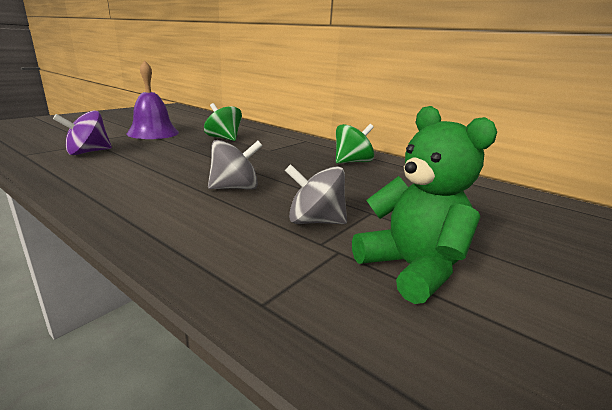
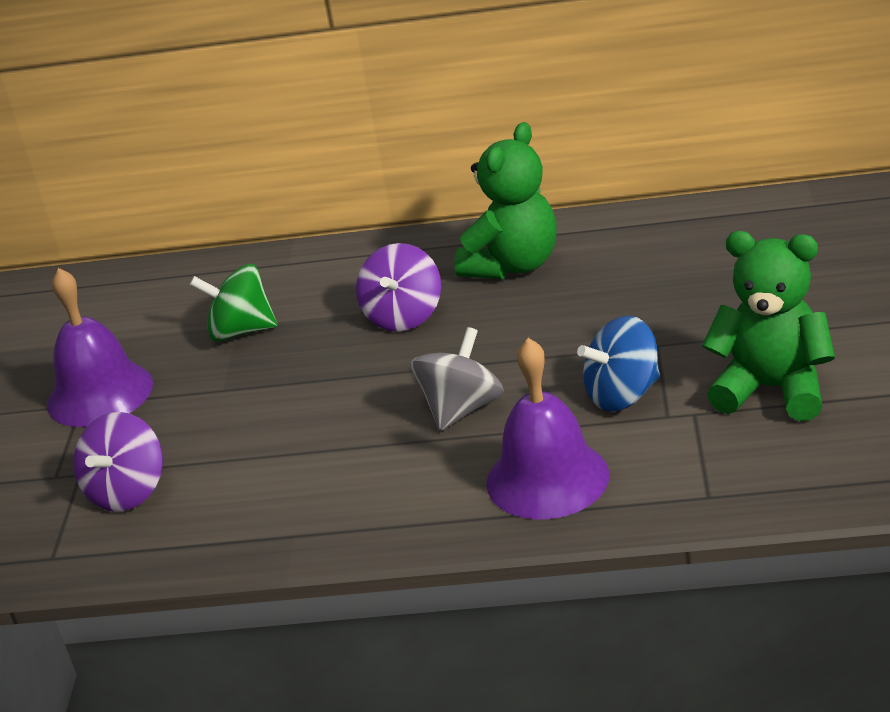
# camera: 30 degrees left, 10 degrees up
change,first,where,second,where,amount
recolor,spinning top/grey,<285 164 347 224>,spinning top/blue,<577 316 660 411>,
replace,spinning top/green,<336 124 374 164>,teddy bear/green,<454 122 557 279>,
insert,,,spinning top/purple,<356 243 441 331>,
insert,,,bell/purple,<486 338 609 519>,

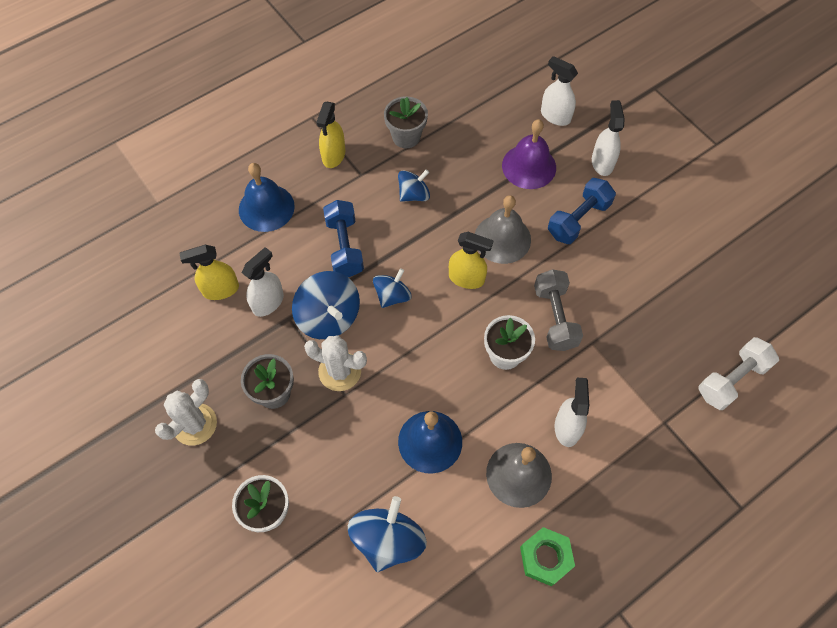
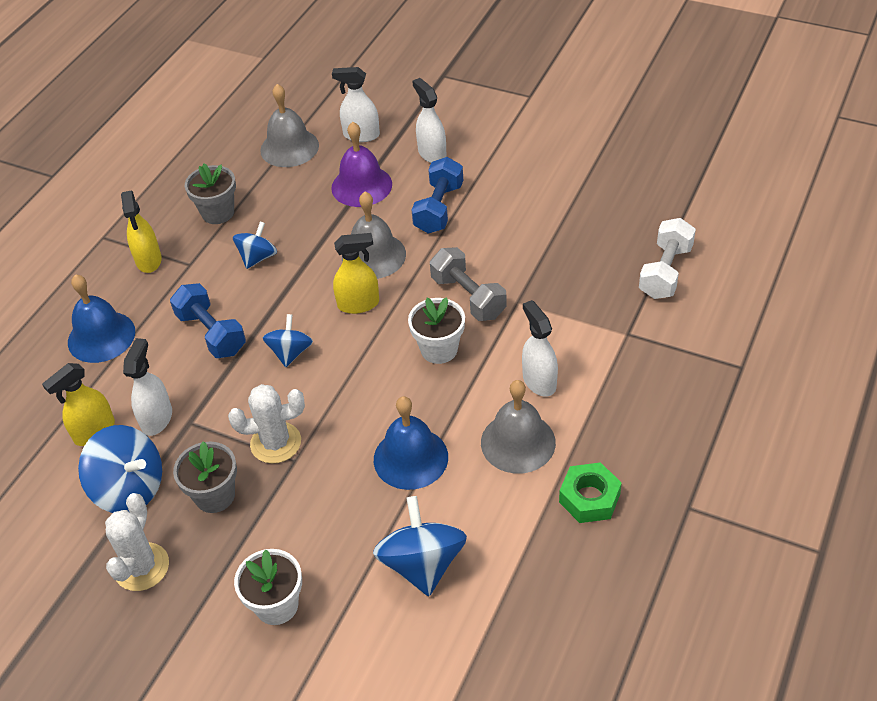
# camera: 25 degrees left, 15 degrees down
change,first,where,second,where,amount
move,spinning top/blue,<292 271 360 339>,,<78 425 162 513>,
insert,,,bell/grey,<260 84 319 167>,

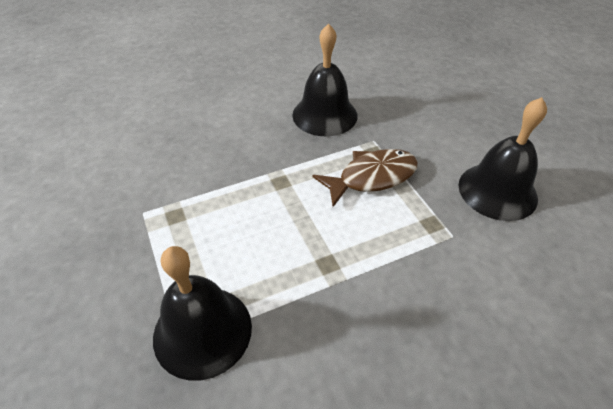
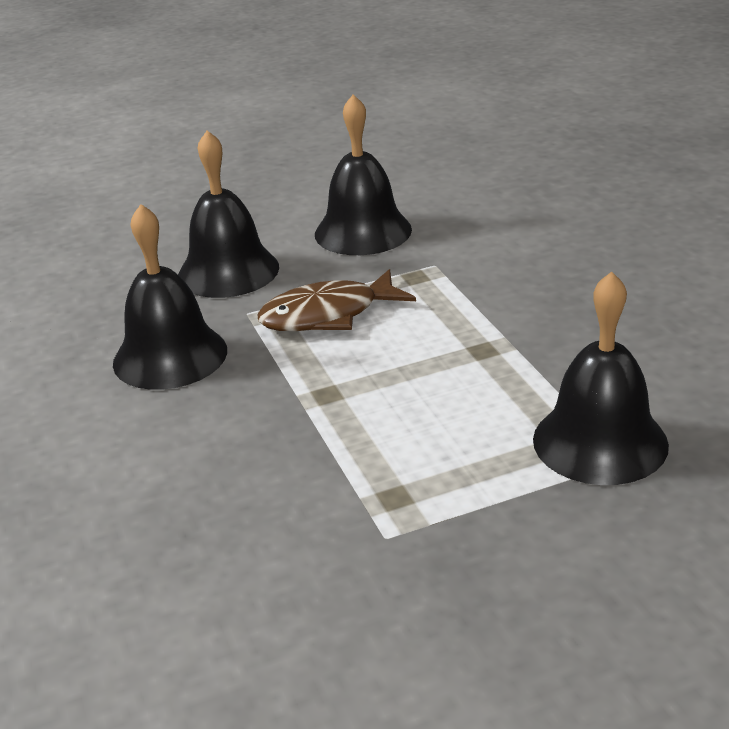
# camera: 85 degrees left, 15 degrees down
change,first,where,second,where,amount
rotate,fish/brown,<313 149 418 207>,,<258 269 416 331>,90 degrees counterclockwise
insert,,,bell/black,<178 130 279 298>,

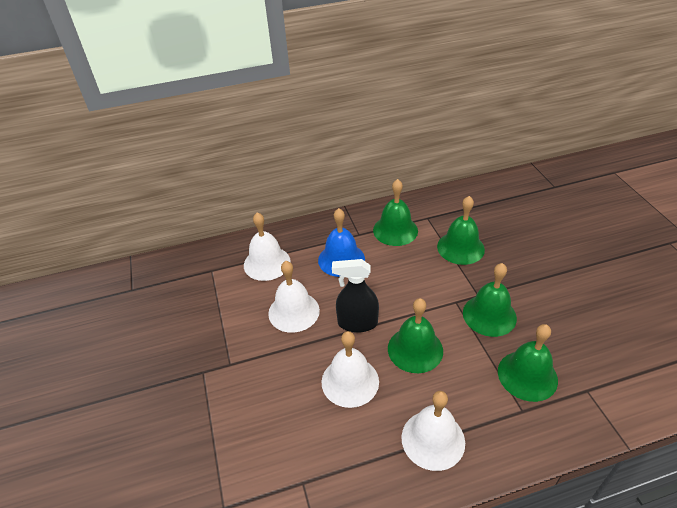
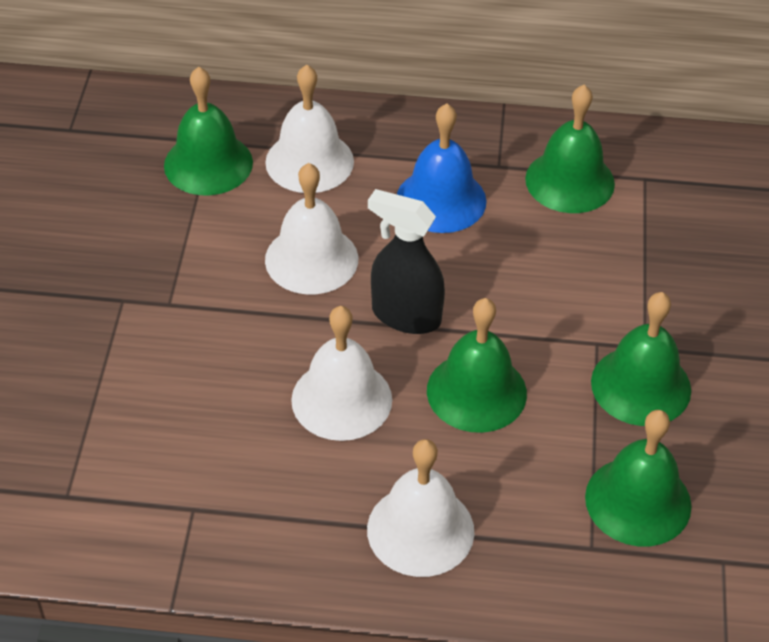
# camera: 20 degrees right, 5 degrees up
change,first,where,second,where,amount
move,bell/green,<437 196 485 265>,,<164 67 253 195>,

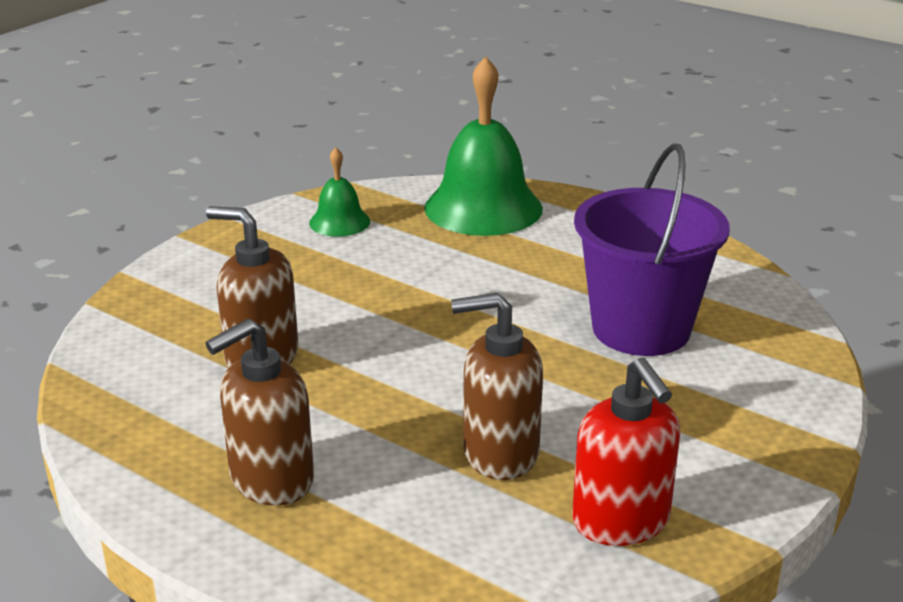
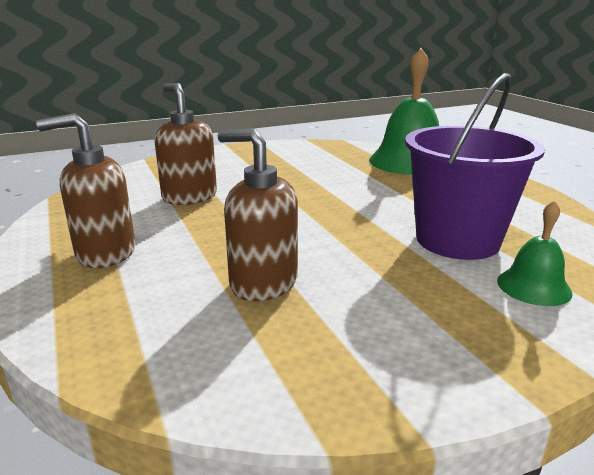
# camera: 30 degrees right, 5 degrees down
change,first,where,second,where,amount
move,bell/green,<309 147 370 237>,,<497 200 572 306>,
delete,soap dispenser/red,<572 358 680 546>,,,

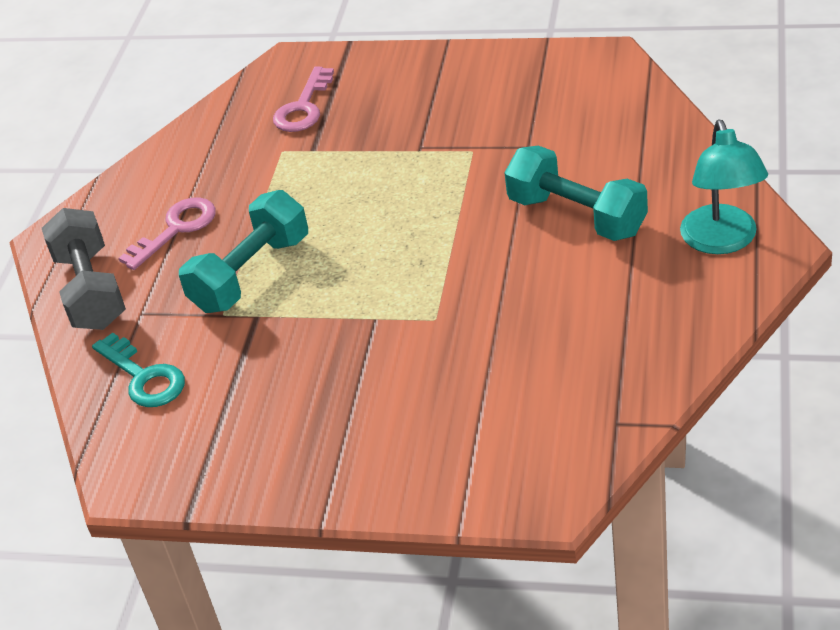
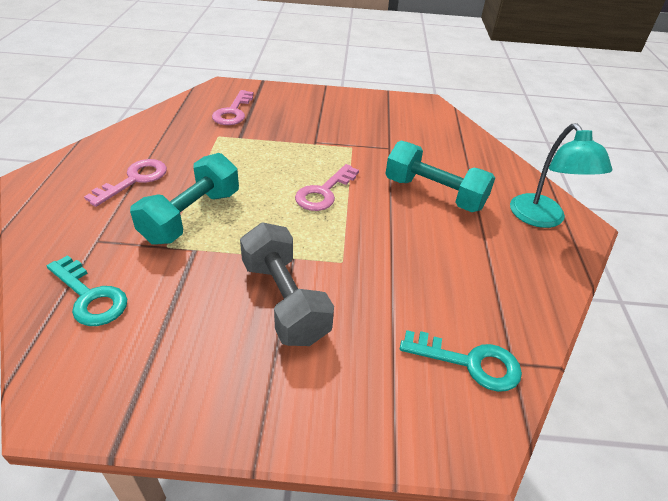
# camera: 15 degrees left, 0 degrees up
change,first,where,second,where,amount
move,dumbbell/grey,<42 208 126 330>,,<240 222 334 346>,
insert,,,key/pink,<295 164 359 211>,
insert,,,key/turquoise,<400 330 522 392>,

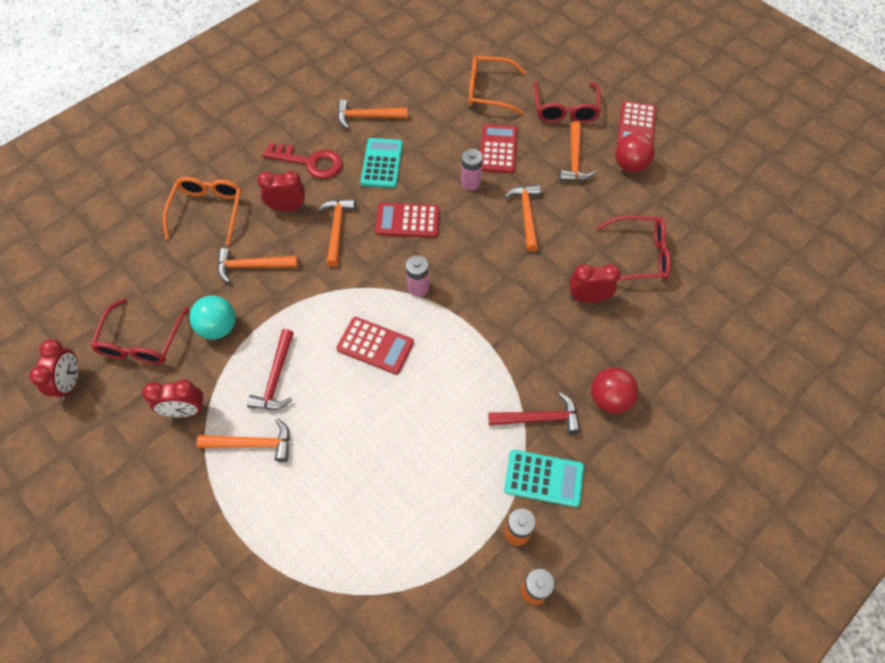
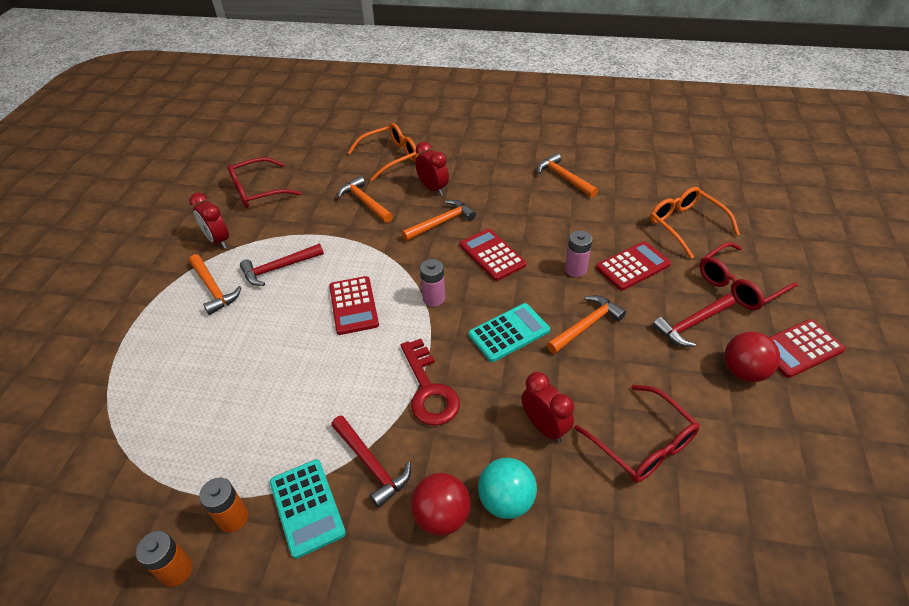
# camera: 55 degrees right, 15 degrees down
change,first,where,second,where,amount
delete,clock/red,<29 339 79 400>,,,
move,ball/turquoise,<189 295 236 339>,,<478 458 537 519>,
move,key/red,<262 143 343 179>,,<401 339 460 426>,
move,calculator/turquoise,<361 138 403 188>,,<468 303 550 362>,
recolor,hammer/orange,<560 121 596 181>,hammer/red,<652 294 735 347>,

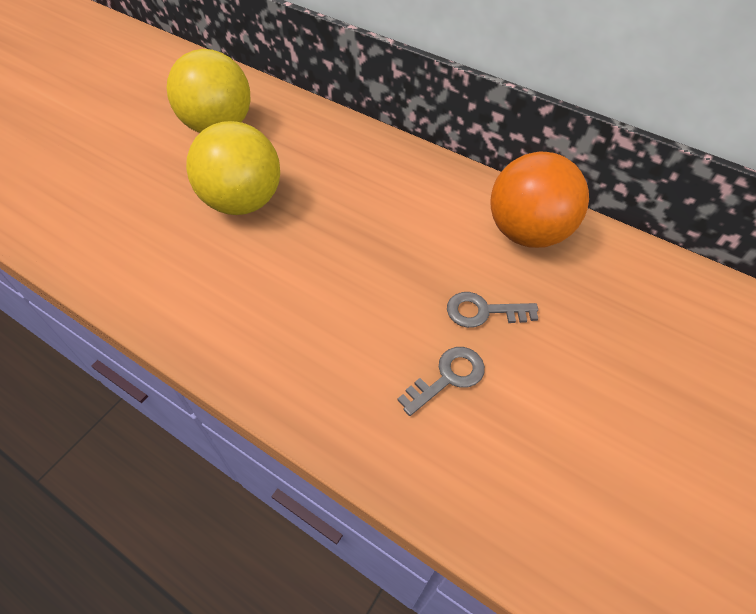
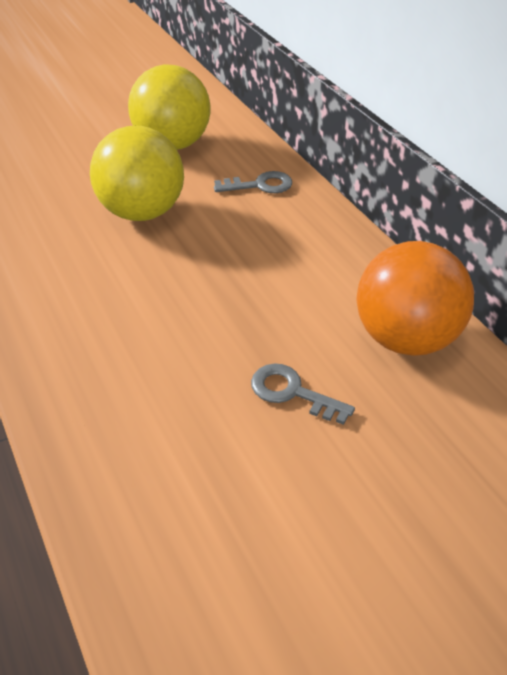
# camera: 30 degrees right, 10 degrees down
change,first,where,second,where,amount
move,key/grey,<398 347 485 416>,,<214 171 292 193>,

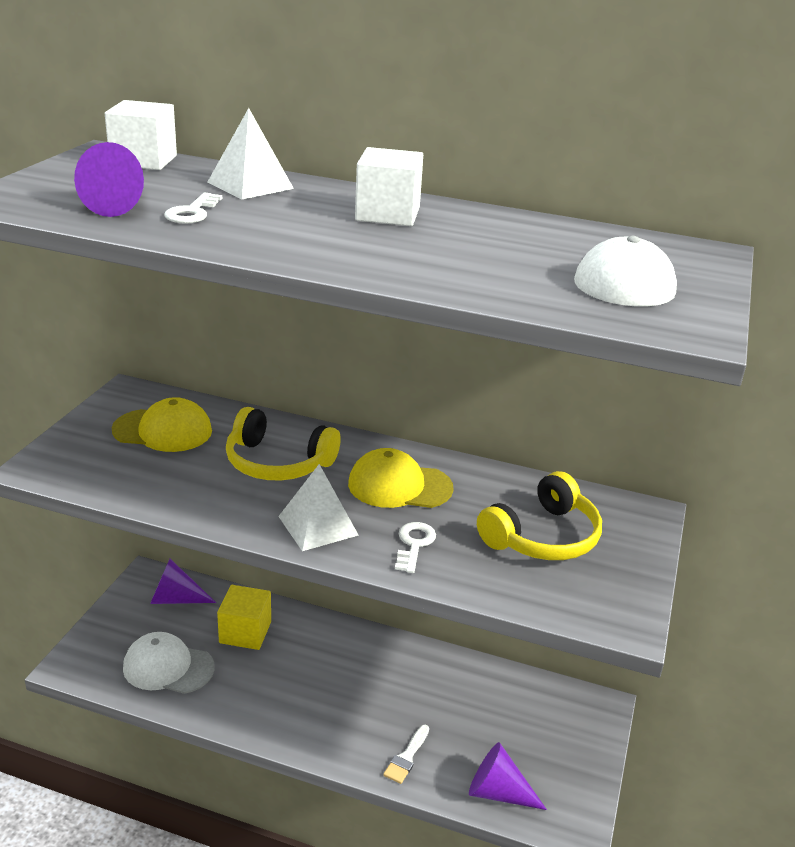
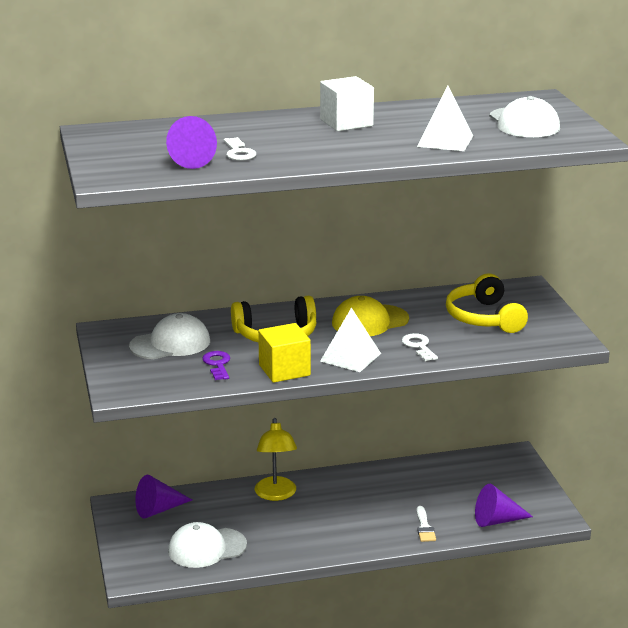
# camera: 30 degrees left, 5 degrees down
change,first,where,second,where,amount
delete,cube/white,<105 100 177 170>,,,
recolor,cap/yellow,<112 397 212 452>,cap/white,<129 313 210 359>,
move,pyramid/white,<208 108 294 199>,,<417 85 473 151>,
move,cube/yellow,<217 585 271 650>,,<258 323 311 383>,
rotate,headphones/yellow,<477 471 602 560>,,<446 274 528 333>,150 degrees clockwise
insert,,,key/purple,<202 351 230 380>,
insert,,,lamp/yellow,<255 418 297 501>,

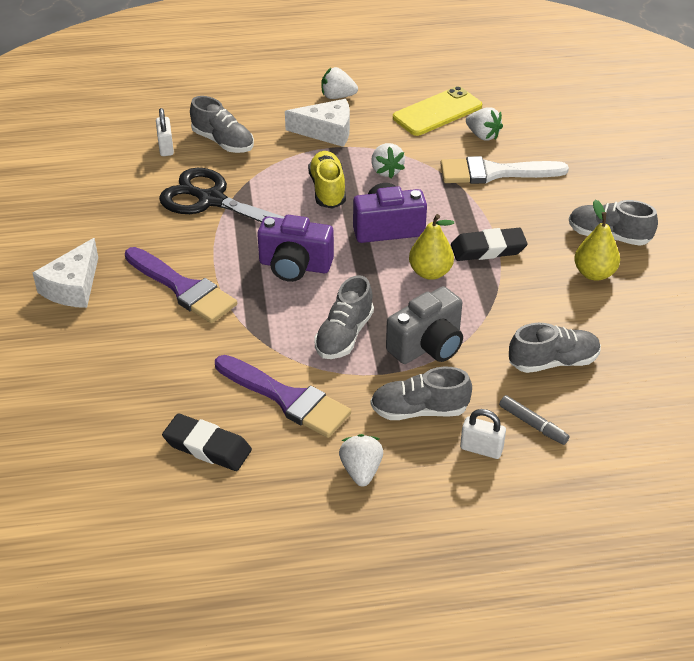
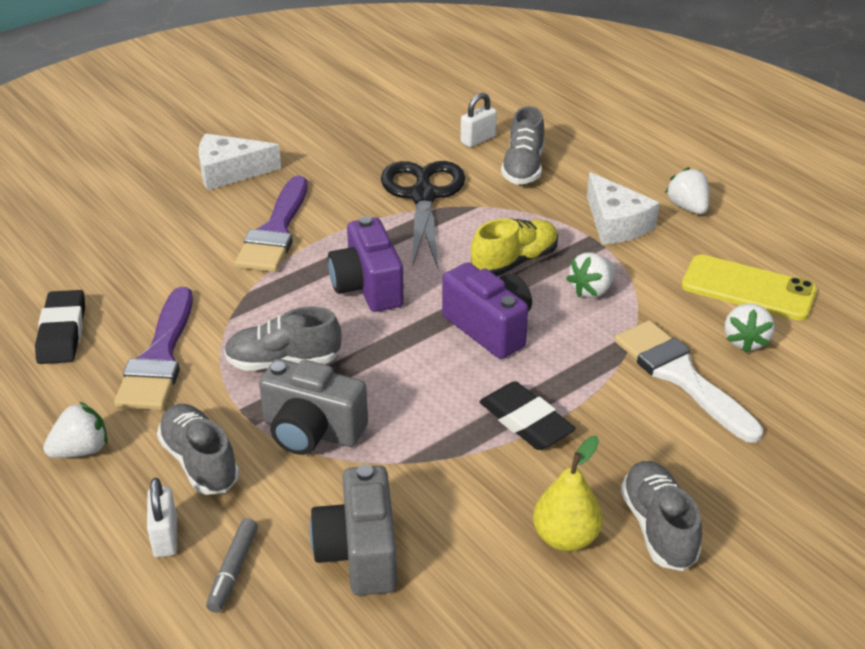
# camera: 60 degrees right, 5 degrees down
change,first,where,second,where,amount
delete,pear/yellow,<409 214 454 280>,,,
replace,shoe/grey,<509 323 601 373>,camera/grey,<310 465 397 596>,

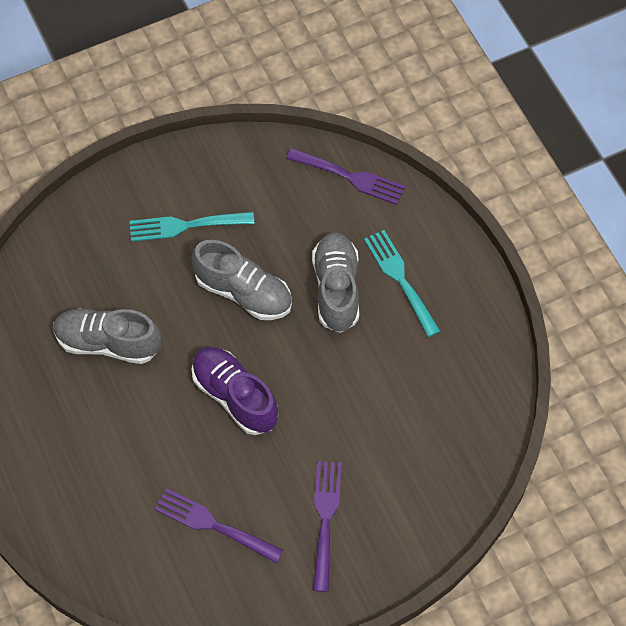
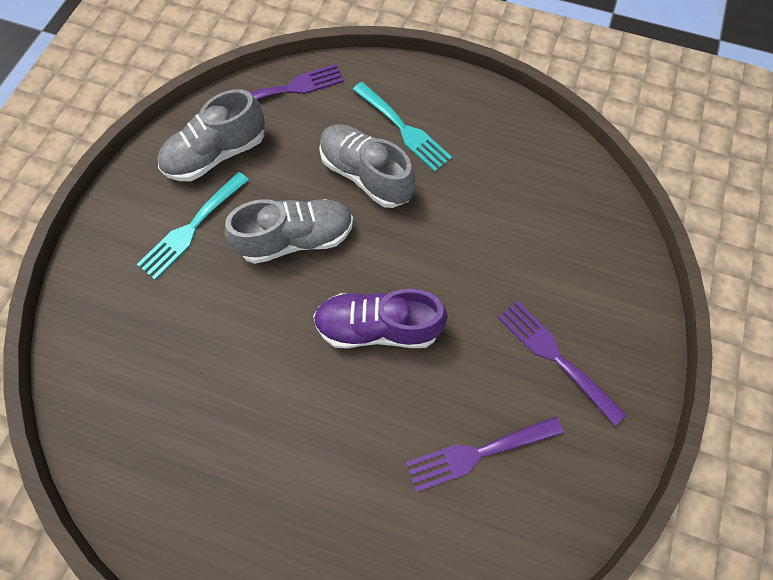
# camera: 45 degrees left, 5 degrees up
change,first,where,second,where,amount
move,shoe/grey,<53 308 161 364>,,<157 89 265 181>,
rotate,fork/turquoise,<364 230 440 337>,,<353 82 452 172>,150 degrees counterclockwise

